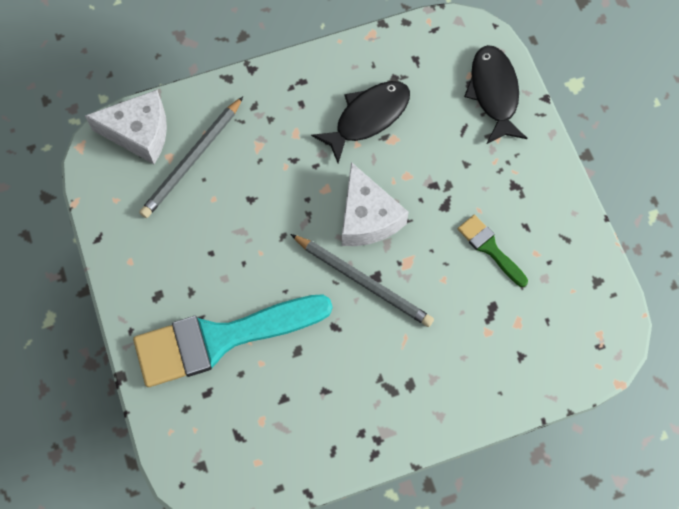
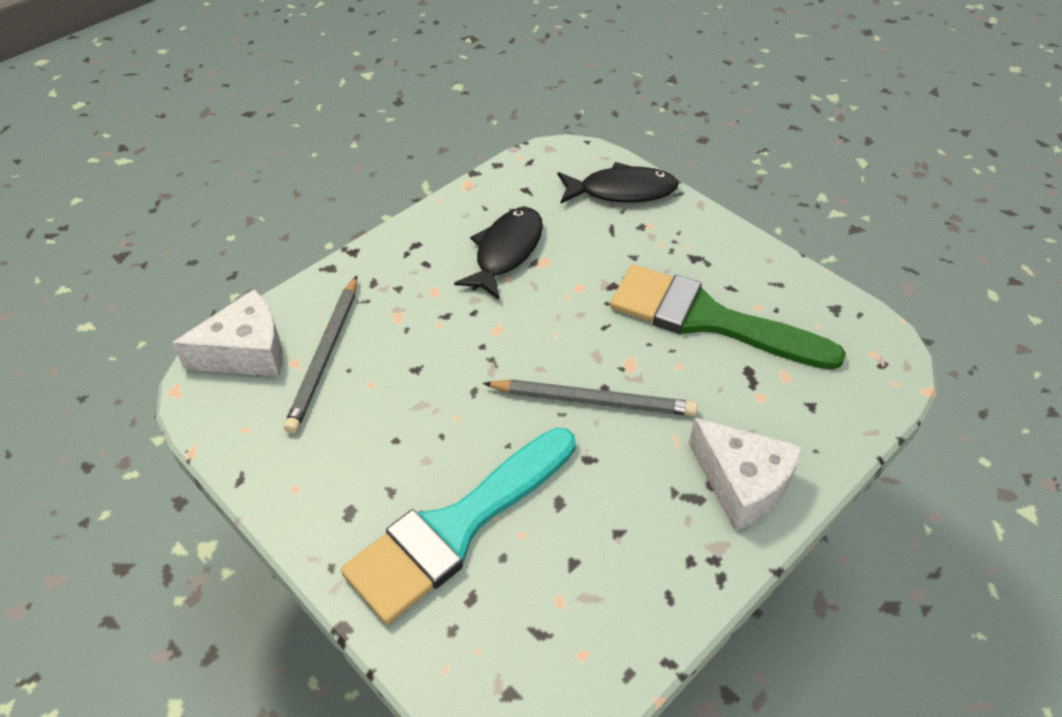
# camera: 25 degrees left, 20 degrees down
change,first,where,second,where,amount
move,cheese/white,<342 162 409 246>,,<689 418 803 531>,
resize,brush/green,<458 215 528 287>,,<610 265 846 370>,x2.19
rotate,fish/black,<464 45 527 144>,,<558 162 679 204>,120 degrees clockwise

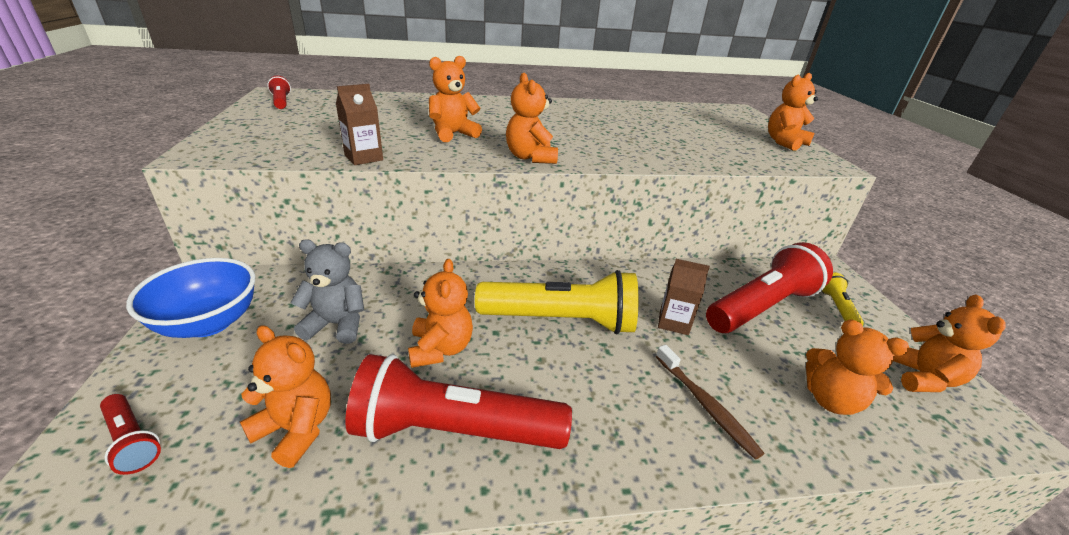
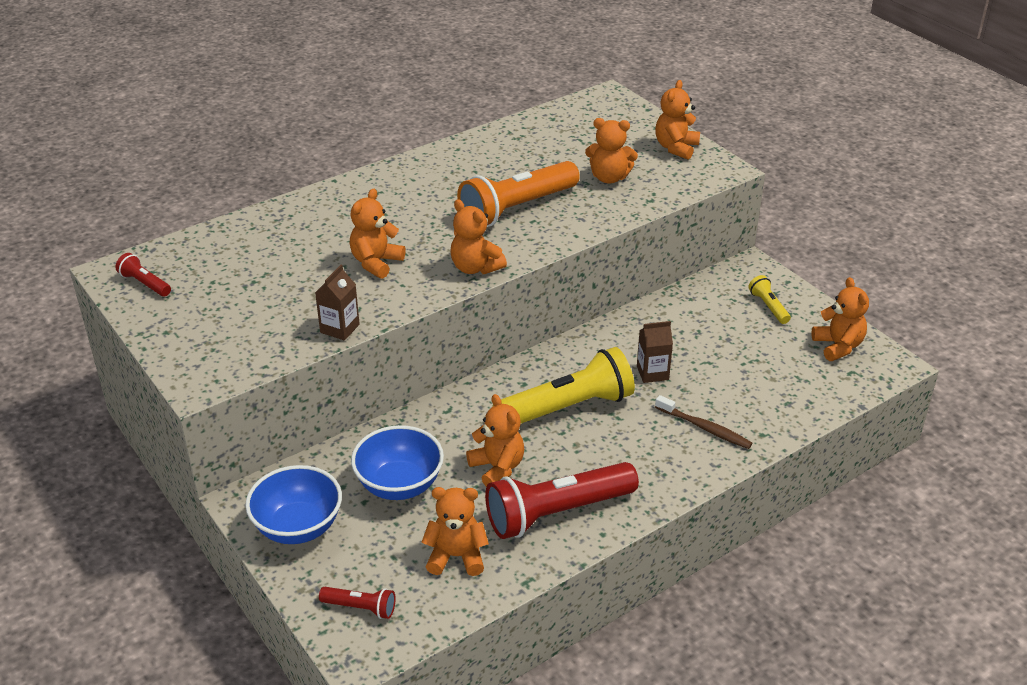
# camera: 25 degrees left, 5 degrees up
change,first,where,second,where,amount
replace,teddy bear/grey,<290 240 364 344>,bowl/blue,<351 425 444 500>,
delete,flashlight/red,<706 242 833 333>,,,
move,teddy bear/orange,<806 319 909 415>,,<585 118 638 183>,
insert,,,flashlight/orange,<457 161 580 227>,

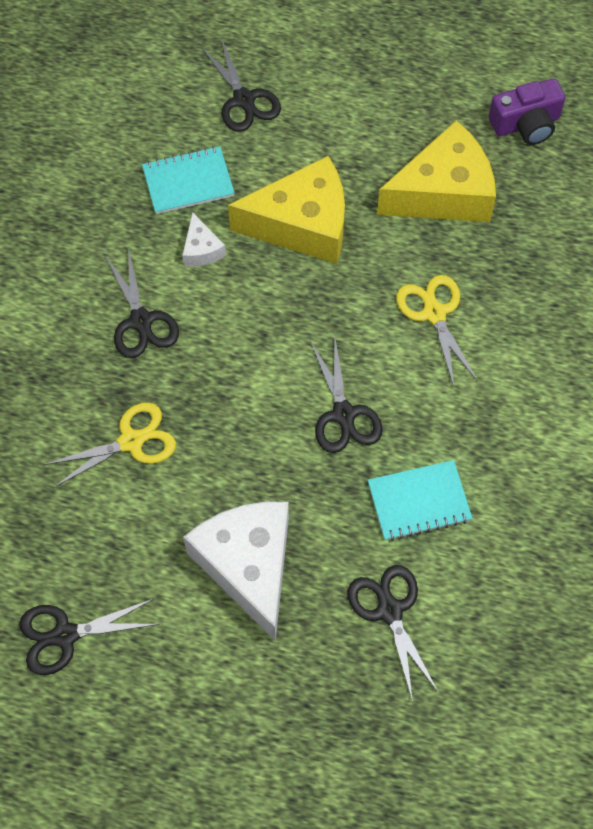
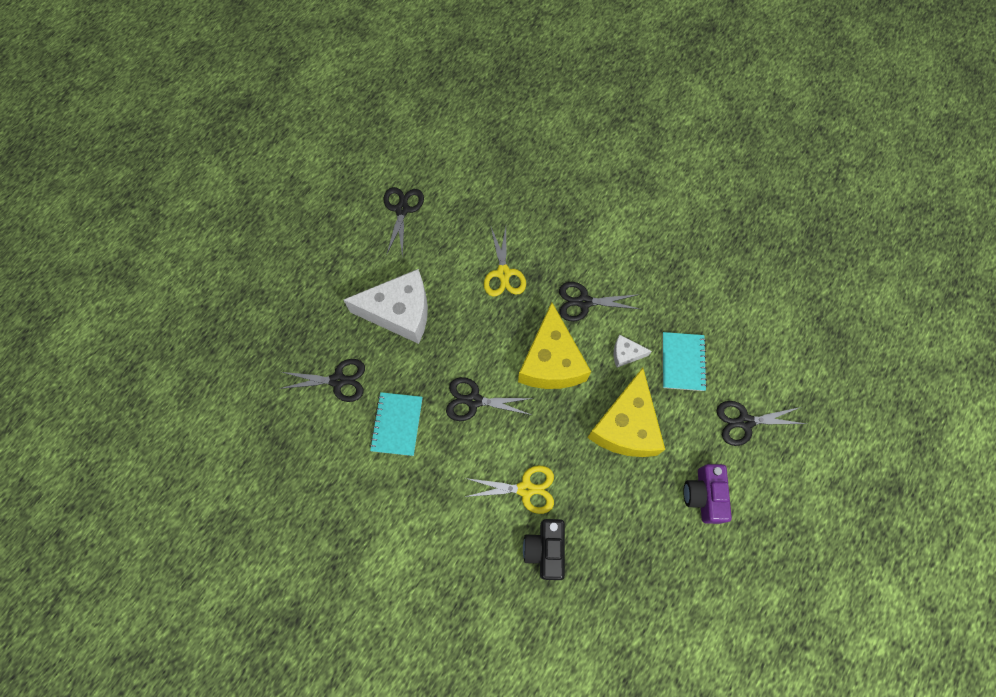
# camera: 110 degrees right, 5 degrees up
change,first,where,second,where,amount
move,cheese/yellow,<377 120 496 222>,,<518 302 591 389>,
move,camera/purple,<489 78 566 145>,,<683 464 732 524>,
insert,,,camera/black,<523 519 565 580>,

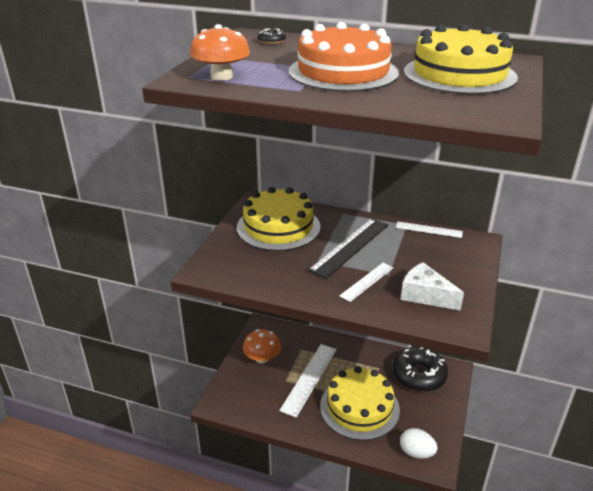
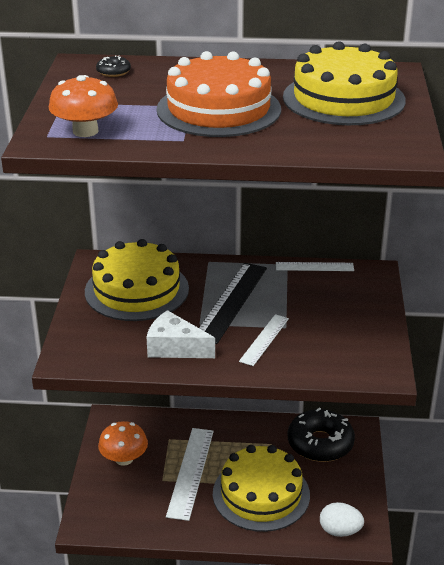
# camera: 15 degrees left, 0 degrees up
change,first,where,second,where,amount
move,cheese/white,<401 262 464 311>,,<147 310 215 358>,

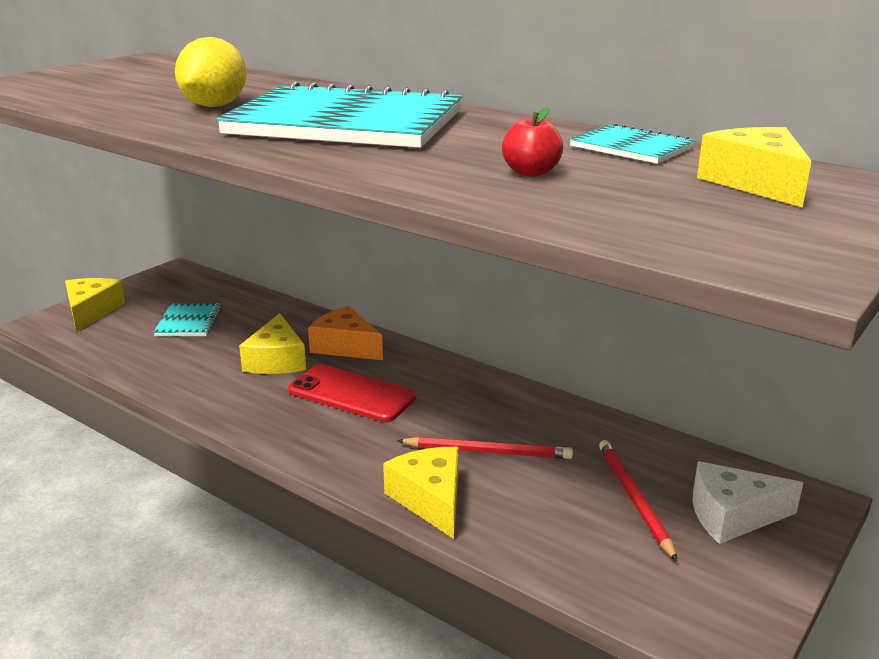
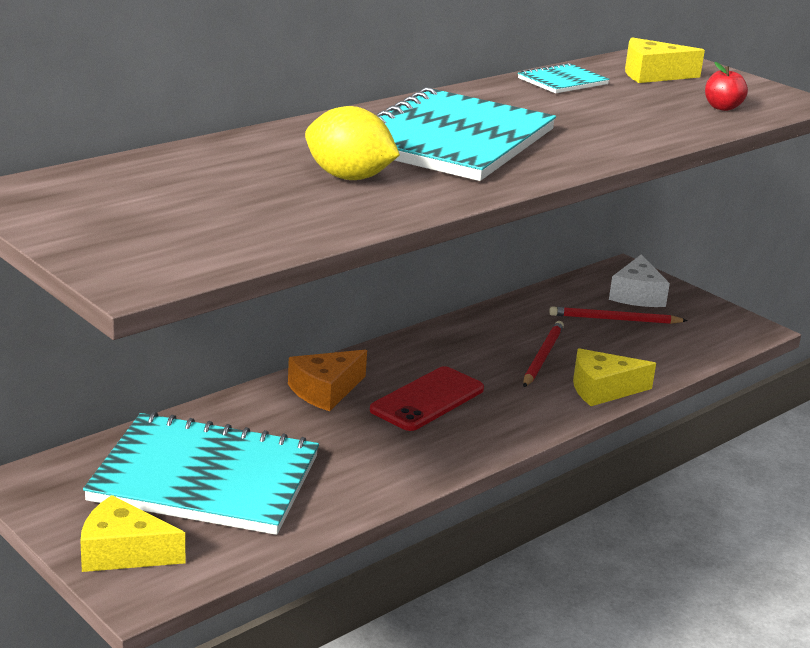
# camera: 80 degrees left, 0 degrees up
change,first,where,second,where,amount
resize,notebook/turquoise,<153 303 222 336>,,<83 412 319 535>,x2.24
delete,cheese/yellow,<239 313 306 374>,,,
move,apple/red,<502 107 563 177>,,<705 62 748 111>,

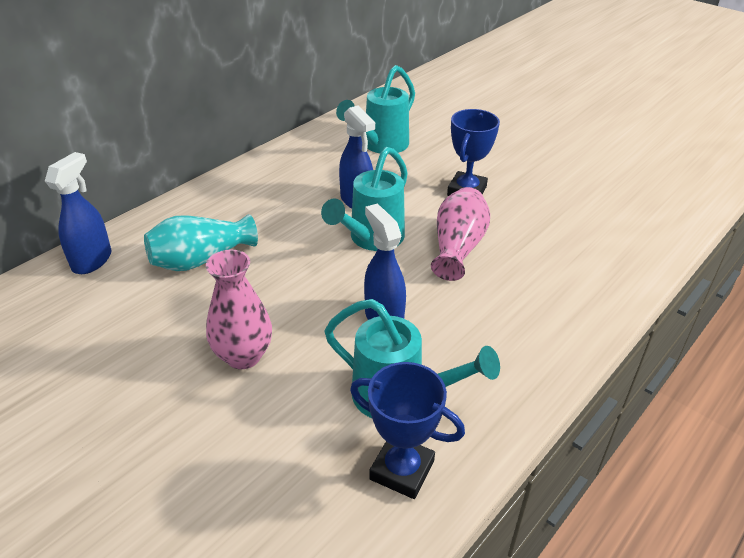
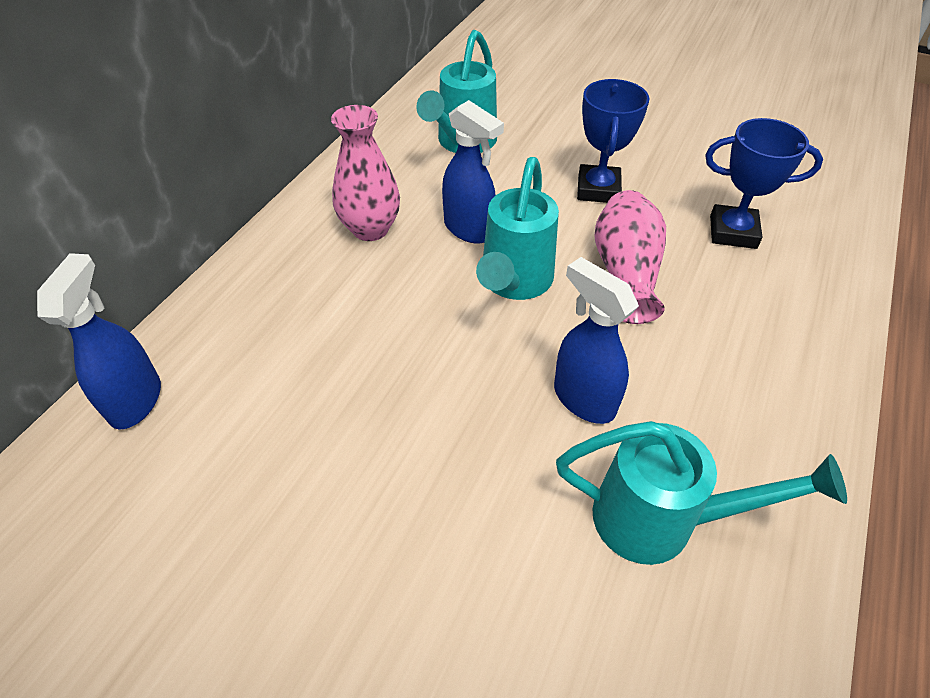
# camera: 15 degrees left, 10 degrees up
change,first,where,second,where,amount
delete,vase/turquoise,<144 214 258 271>,,,
move,vase/pink,<206 250 272 369>,,<331 105 400 241>,
move,trophy/blue,<350 362 465 499>,,<705 118 823 249>,

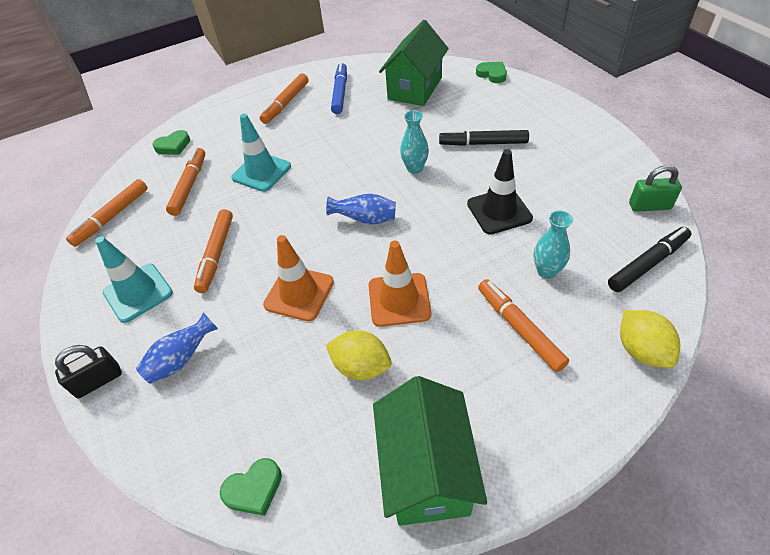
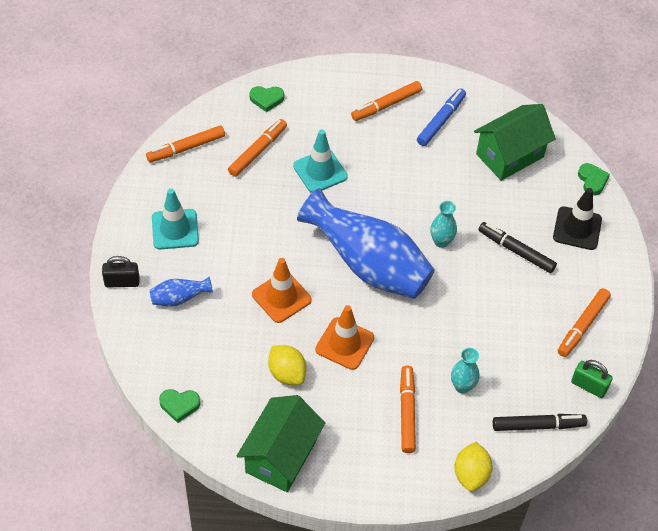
# camera: 25 degrees right, 5 degrees up
change,first,where,second,where,amount
move,marker/orange,<194 209 233 293>,,<558 288 611 357>,
resize,vase/blue,<326 194 396 224>,,<297 188 435 299>,x2.38
move,traffic cone/black,<467 149 533 234>,,<553 188 602 250>,

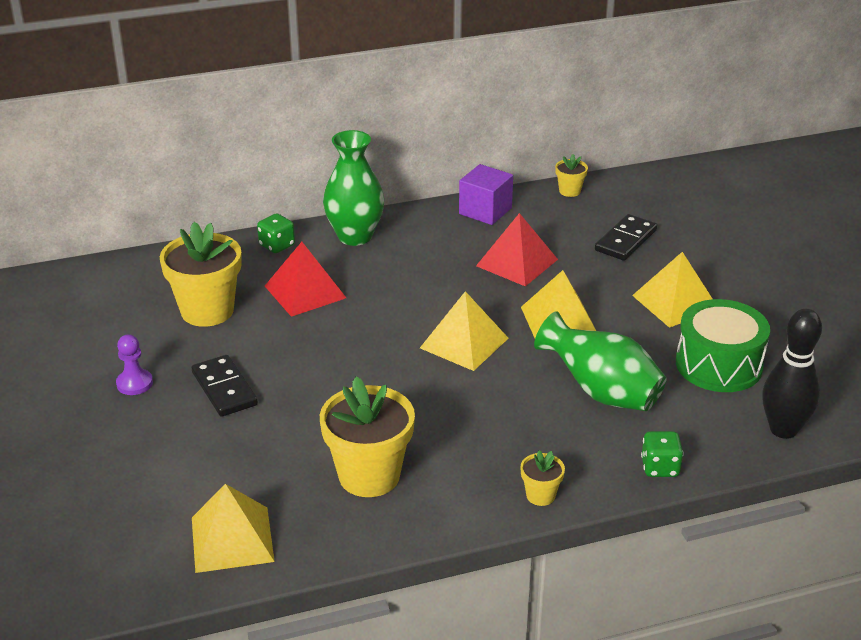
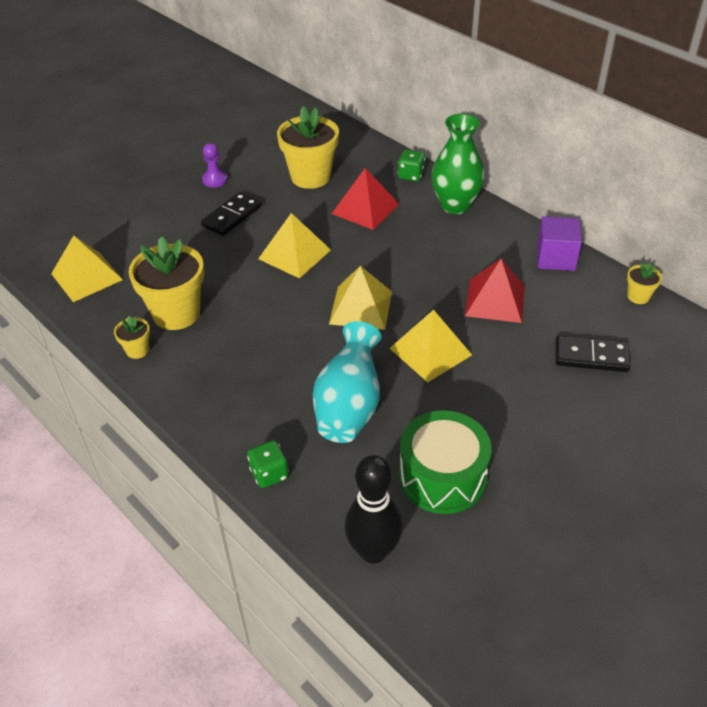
# camera: 65 degrees right, 10 degrees up
change,first,where,second,where,amount
move,flower pot/yellow,<520 450 565 506>,,<114 316 150 359>,
recolor,vase/green,<534 311 666 411>,vase/turquoise,<313 321 381 443>,
move,pyramid/yellow,<632 252 712 328>,,<258 213 331 278>,

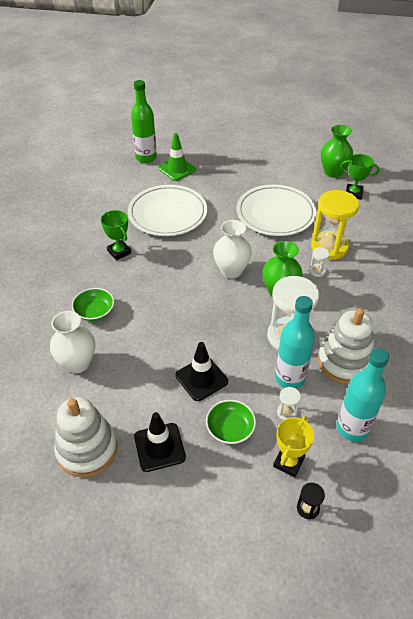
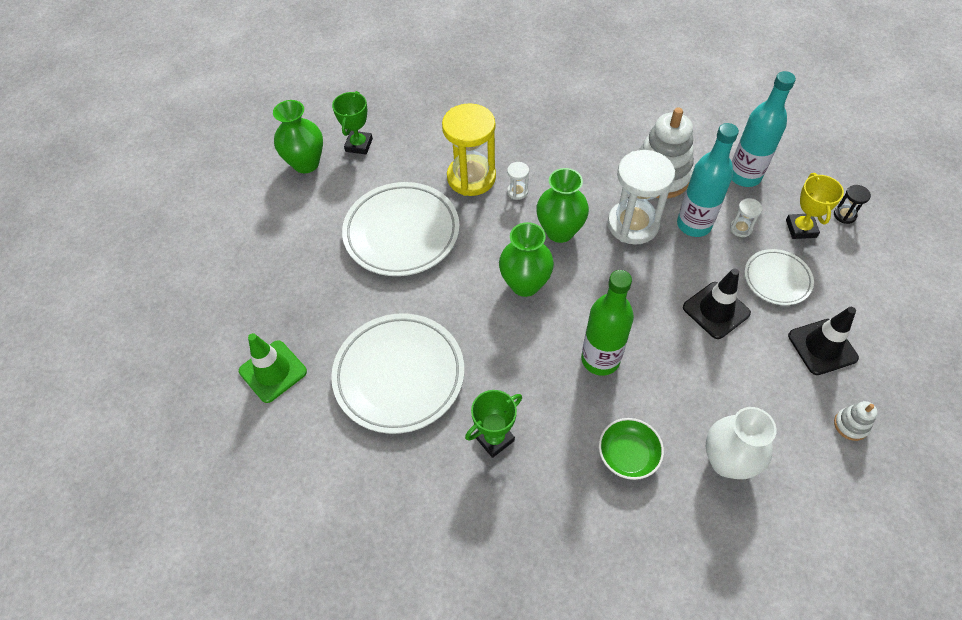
# camera: 90 degrees left, 10 degrees up
change,first,where,second,where,amount
resize,stacking toy/white,<54 397 118 477>,,<834 401 878 441>,x0.44
move,bottle/green,<131 80 157 163>,,<581 270 634 376>,
replace,bowl/green,<206 400 256 444>,plate/white,<744 249 814 305>,
recolor,vase/white,<213 220 252 278>,vase/green,<499 222 554 297>,
rotate,trophy/yellow,<273 416 314 478>,,<786 173 844 239>,60 degrees clockwise

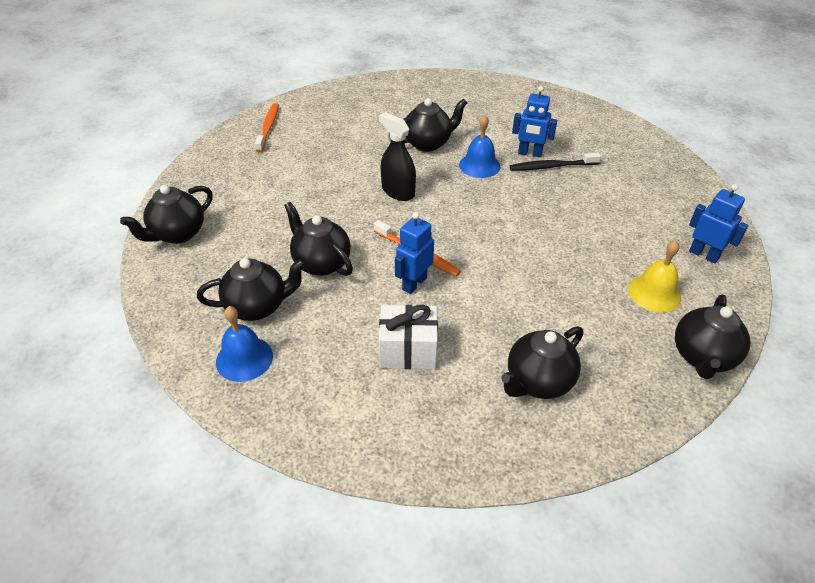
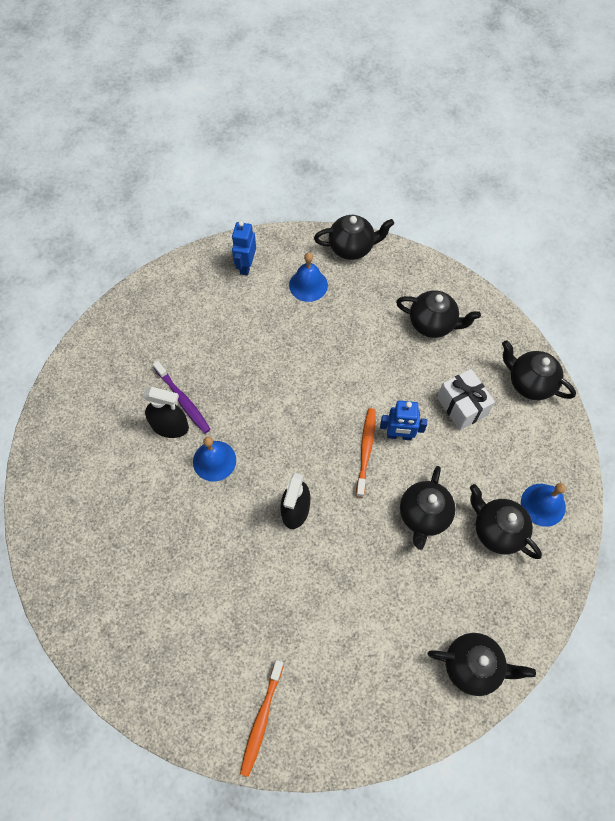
# camera: 120 degrees left, 20 degrees up
change,first,where,second,where,amount
rotate,toothbrush/orange,<255 103 279 152>,,<240 660 284 777>,45 degrees counterclockwise
move,teapot/black,<404 98 467 152>,,<502 340 576 400>,
recolor,toothbrush/black,<510 153 601 171>,toothbrush/purple,<153 361 210 433>,
replace,robot/blue,<512 86 557 157>,spray bottle/black,<143 387 189 438>,
recolor,bell/yellow,<628 240 681 313>,bell/blue,<289 253 328 302>,

